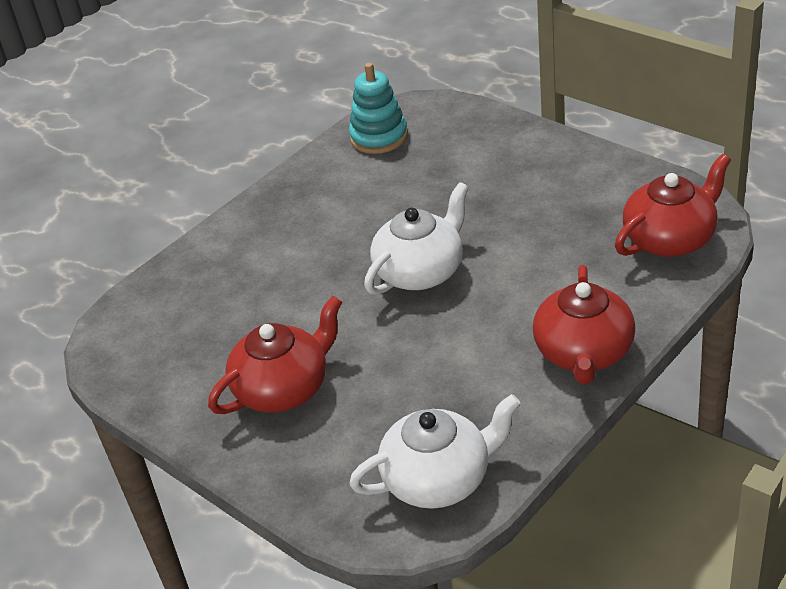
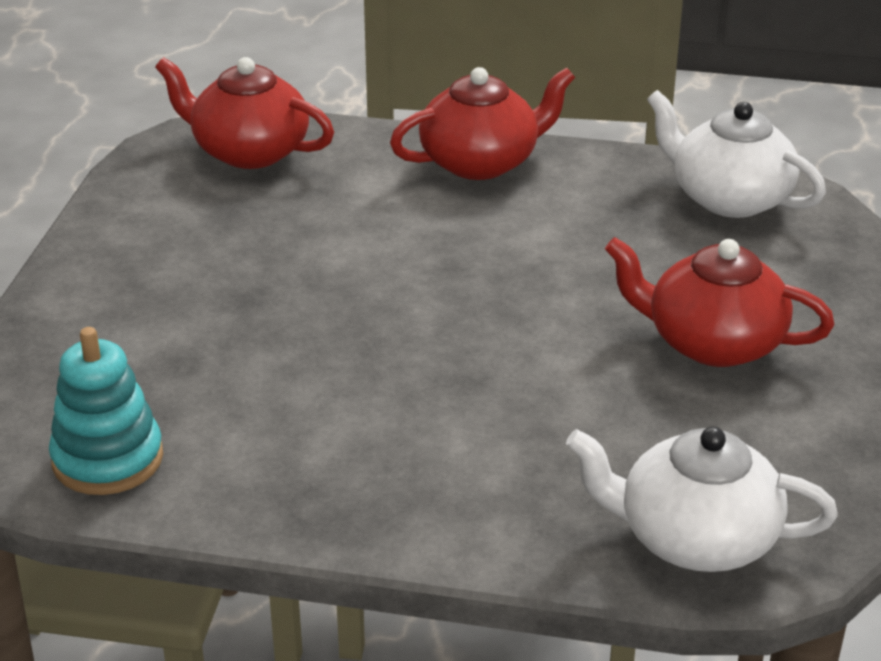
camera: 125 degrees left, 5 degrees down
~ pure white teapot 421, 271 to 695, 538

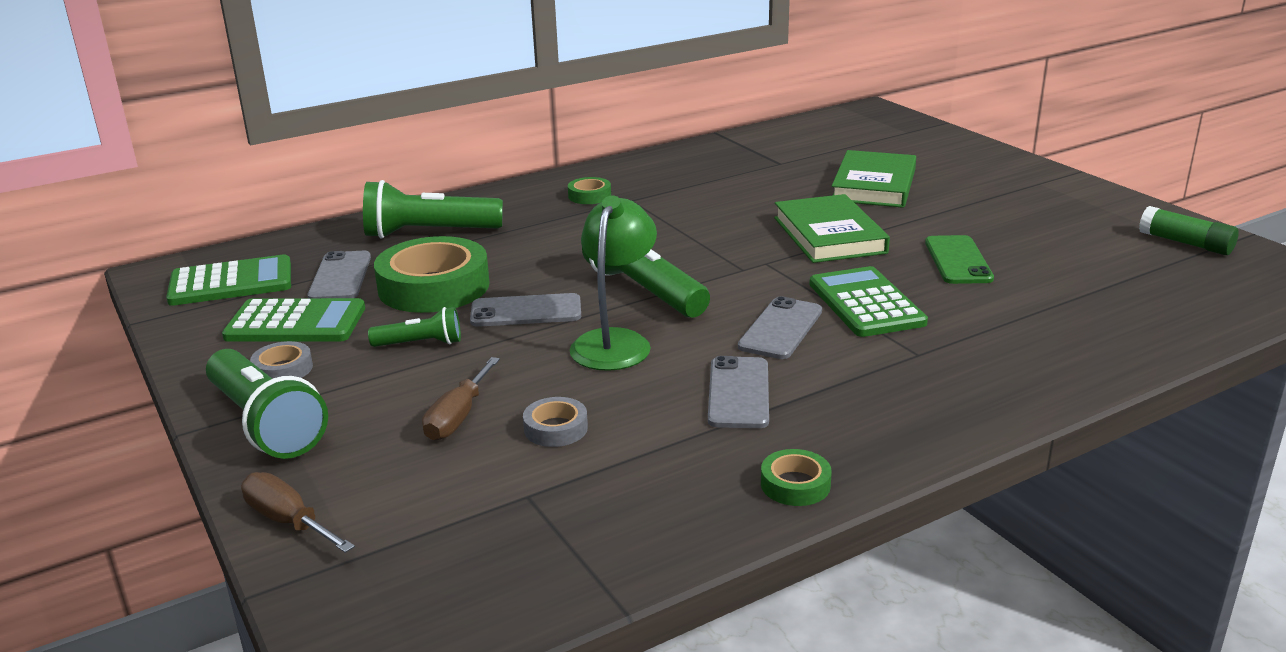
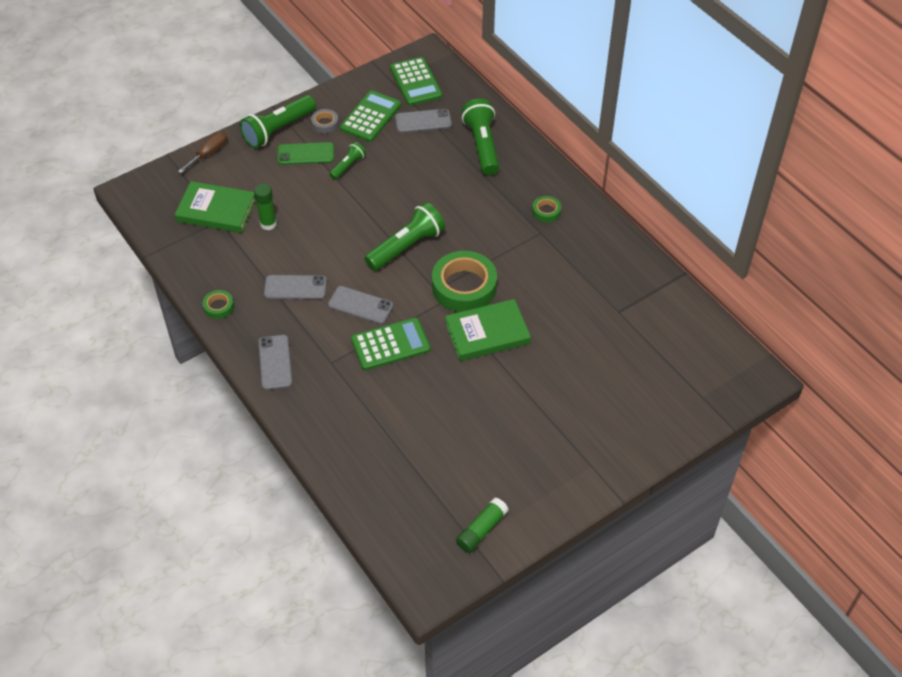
camera: 85 degrees right, 25 degrees up
~ emerald calculator 296, 323 = 370, 117 150 degrees counterclockwise
~ emerald flashlight 421, 343 = 348, 166 135 degrees counterclockwise
~ emerald sticky tape 434, 287 to 464, 287
- dark brown hand screwdriver 458, 417
~ grey smartphone 526, 311 to 275, 362
~ grey sticky tape 556, 428 to emerald glue stick 268, 224
- emerald desk lamp 615, 342
~ emerald book 874, 185 to 216, 210
~ emerald smartphone 957, 260 to 305, 154

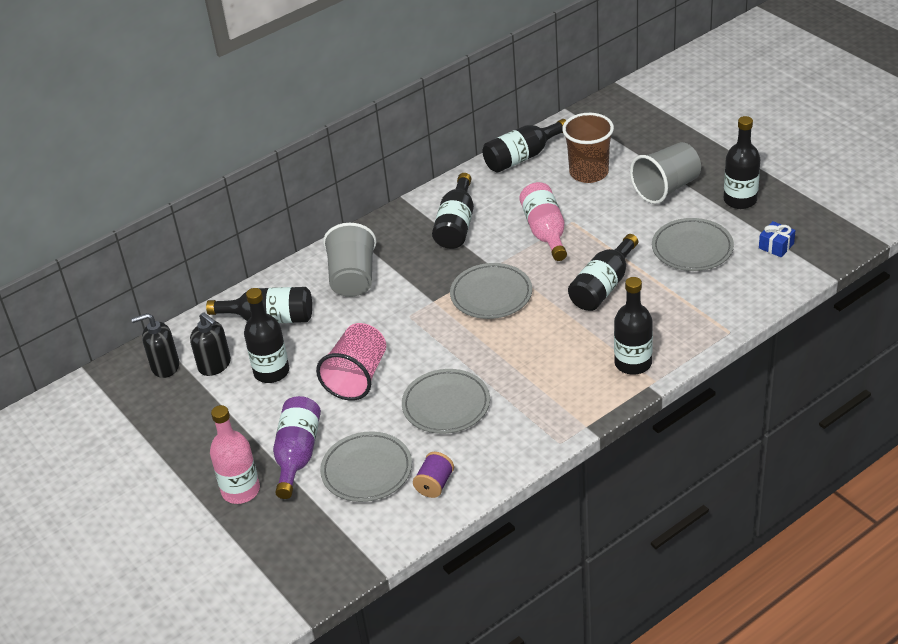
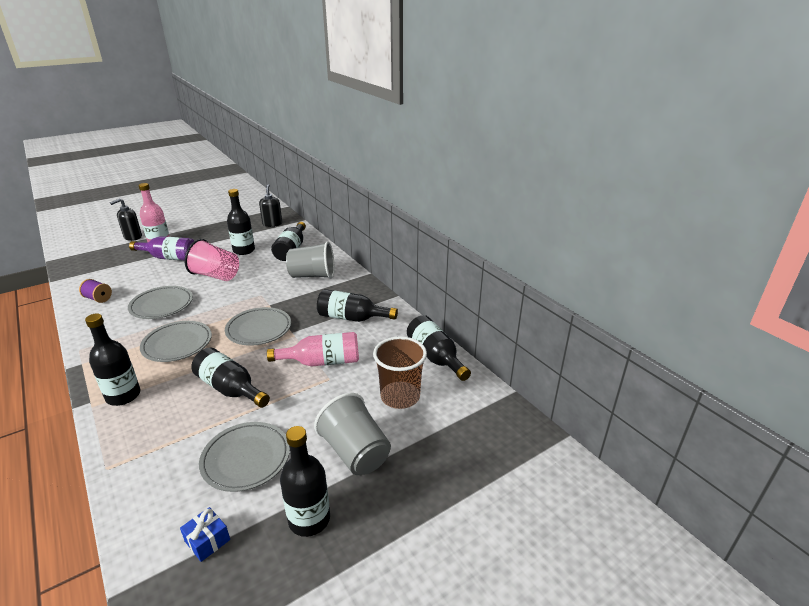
camera: 90 degrees right, 10 degrees down
~ black pump bottle 215, 365 to 132, 237
~ grey plate 367, 470 to 177, 344

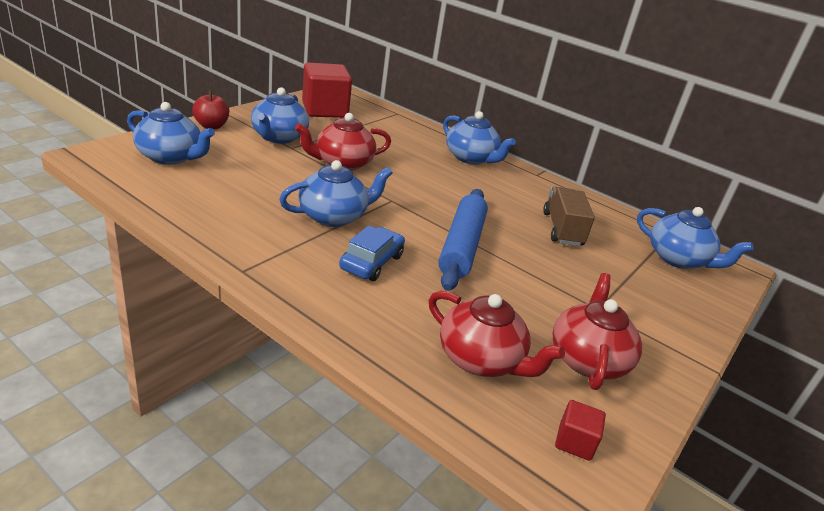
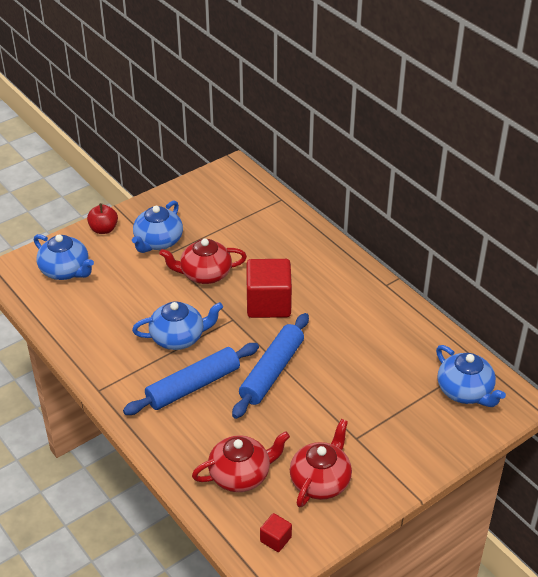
camera: 20 degrees right, 10 degrees up
~ red solid cube 325, 110 to 268, 304
~ cobalt automobile 371, 262 to cobalt dough roller 193, 386
~ red teapot 481, 359 = 241, 475 75 degrees counterclockwise
- cobalt teapot 471, 158
- dark brown truck 562, 229

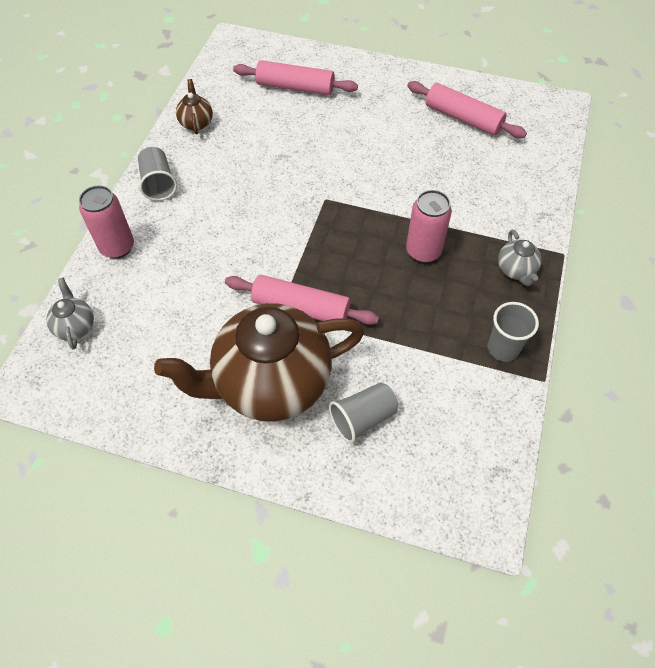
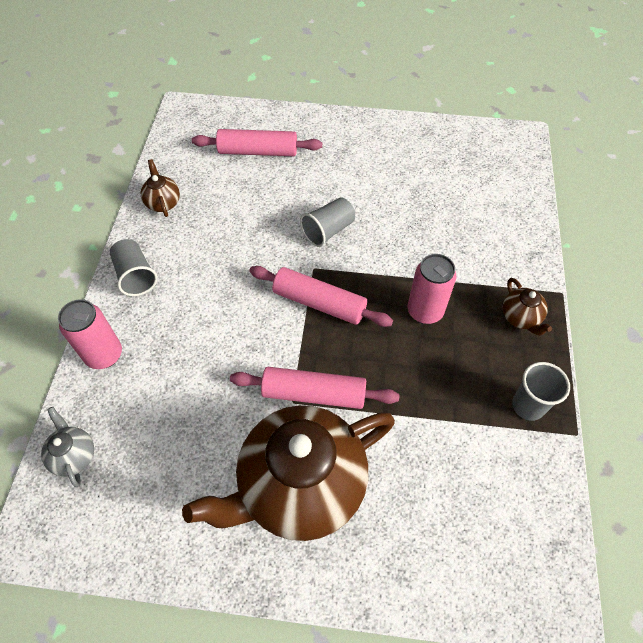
camera: 10 degrees left, 0 degrees up
~ grey beaker 363, 418 to 328, 231
~ pink dough roller 463, 118 to 319, 303
~ grey teapot 515, 270 to dark brown teapot 520, 318

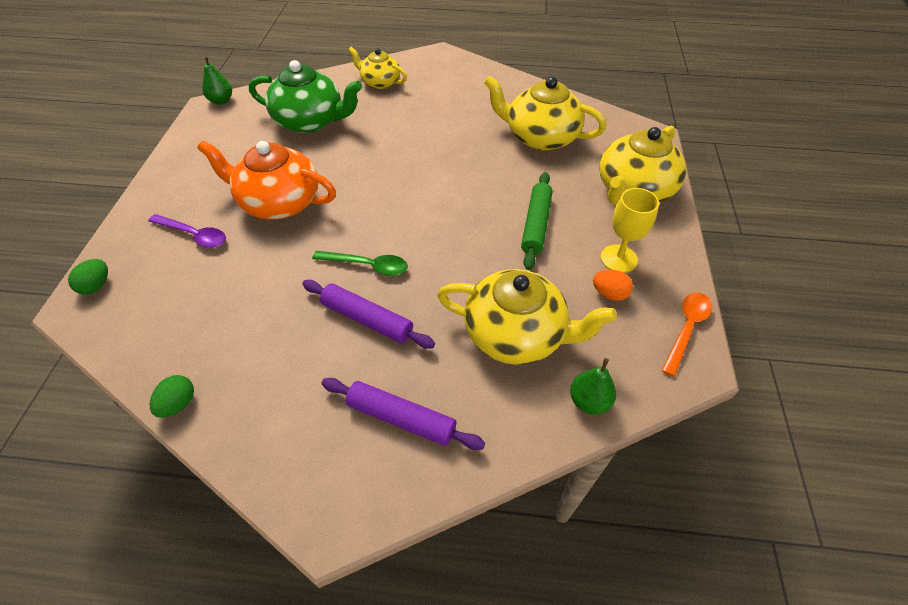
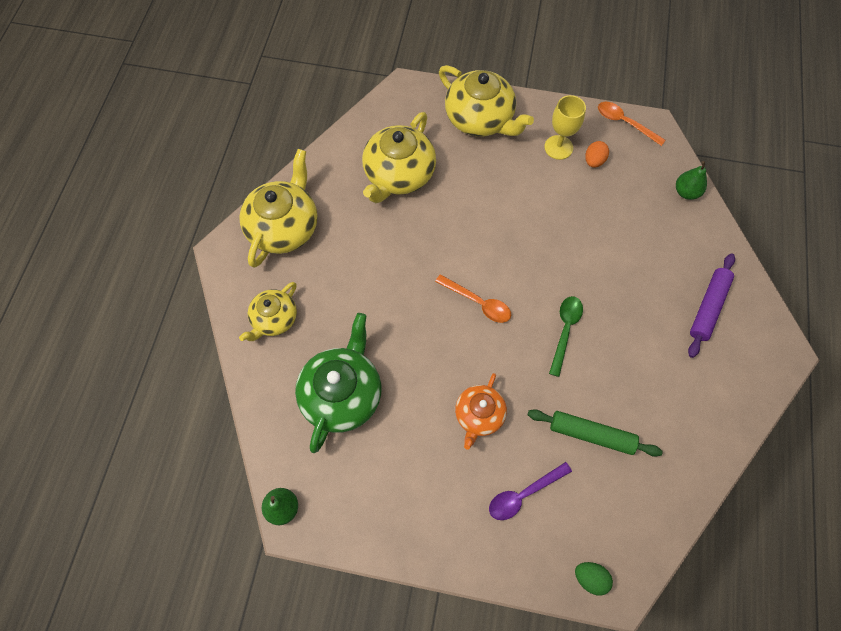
camera: 85 degrees left, 15 degrees up
~ violet spoon 194, 235 = 523, 494 150 degrees counterclockwise
- emerald egg shape 178, 404
~ bright orange teapot 279, 202 = 479, 415 x0.60
- violet dough roller 367, 320
~ bright yellow teapot 516, 335 to 284, 227
~ emerald dough roller 536, 225 to 591, 435
+ bright orange spoon 478, 302

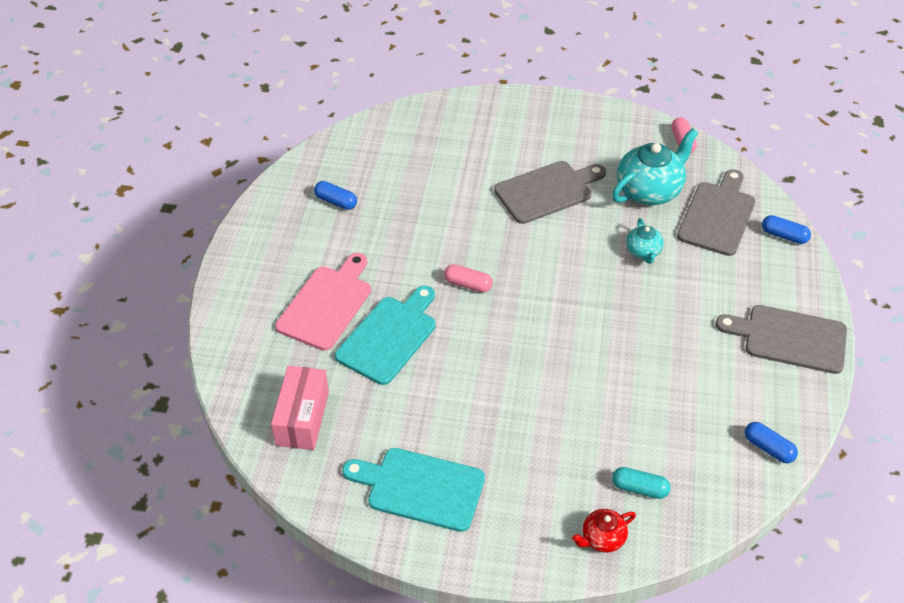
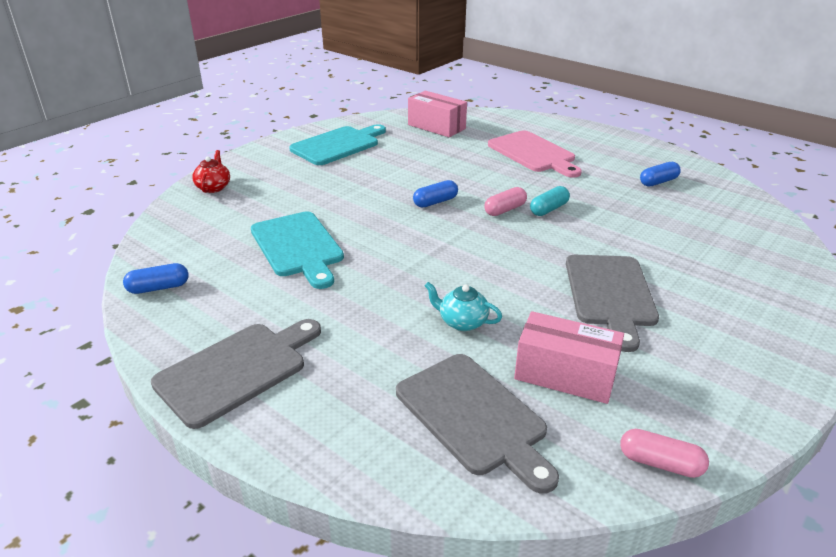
camera: 120 degrees right, 15 degrees down
~ aqua bread board 389, 337 to 298, 247
~ aqua teapot 649, 190 to pink parcel 565, 375
~ aqua pill shape 639, 488 to 548, 209
~ cobalt pill shape 784, 236 to 435, 202

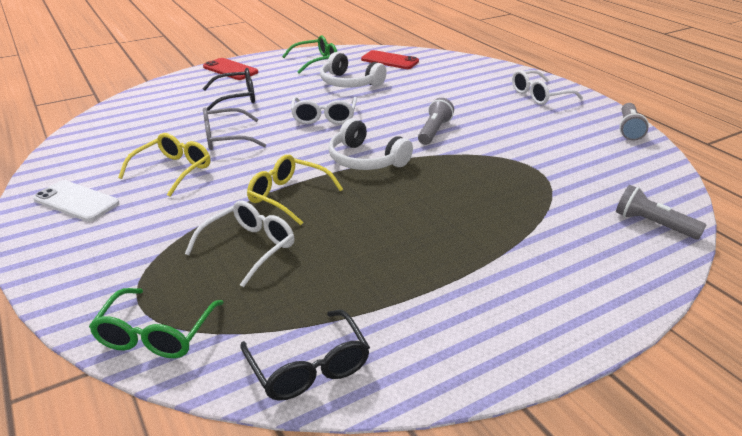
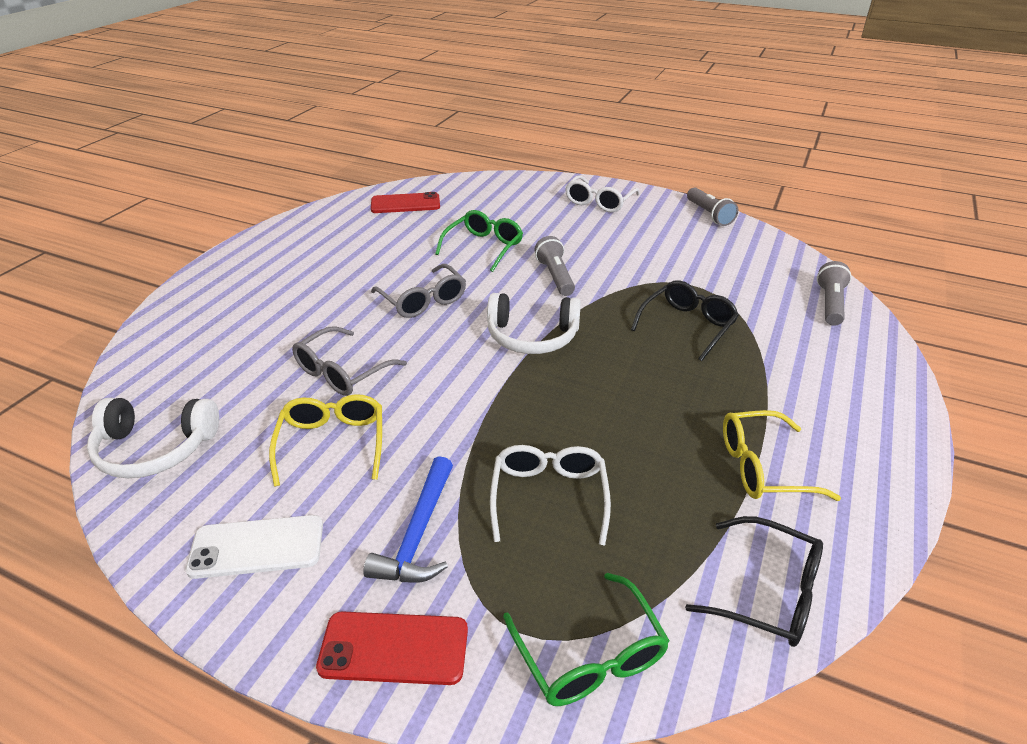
camera: 35 degrees left, 5 degrees up
~ red smartphone 230, 69 to 394, 648
~ black glasses 237, 97 to 687, 325
~ bright yellow glasses 288, 196 to 762, 467
~ emerald glasses 316, 61 to 484, 247
~ pure white glasses 324, 117 to grey glasses 423, 301
~ pure white headphones 349, 83 to 155, 448
~ grey flashlight 653, 224 = 830, 304 105 degrees clockwise
+ cobalt carpenter's hammer 418, 533

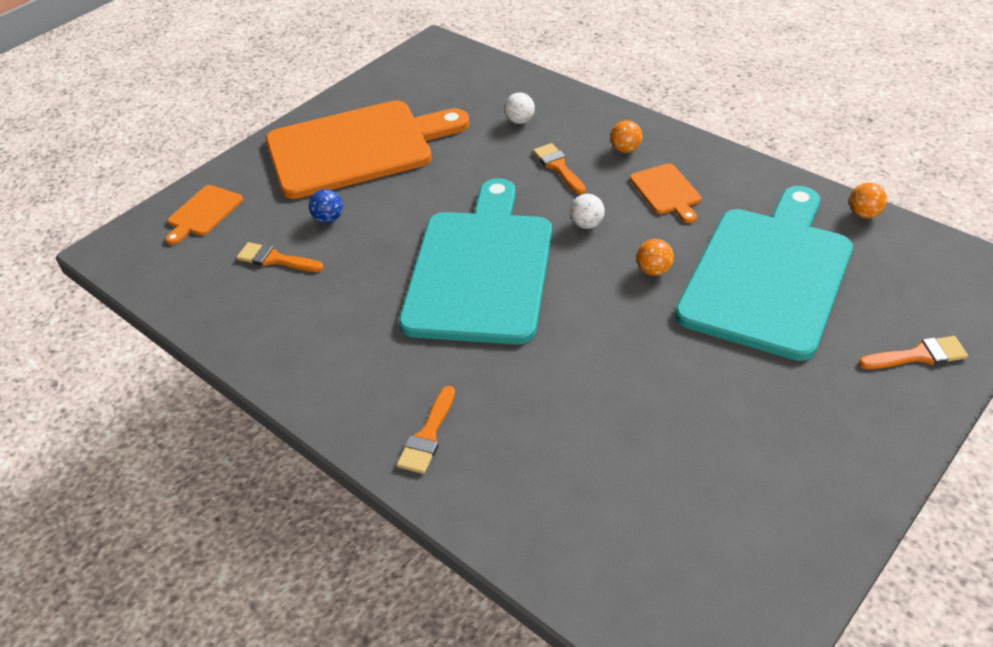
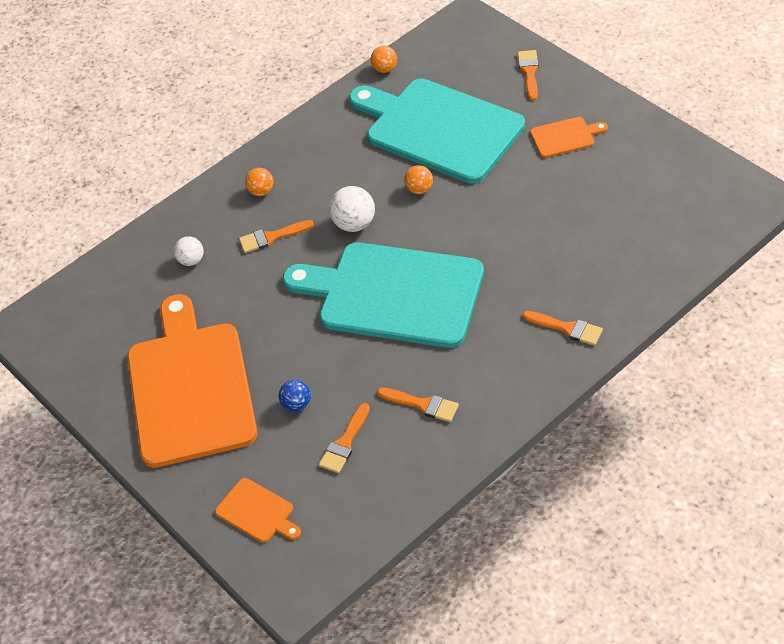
camera: 80 degrees left, 5 degrees up
~ pure white sphere 587, 224 = 354, 224 x1.56
~ bright orange bread board 666, 191 to 565, 137
+ bright orange paintbrush 422, 405

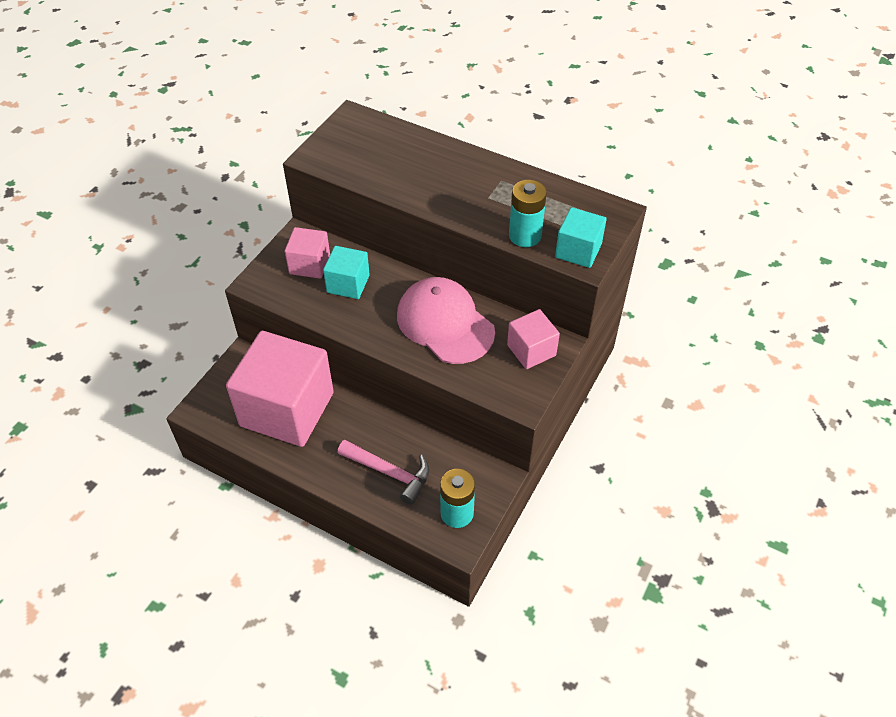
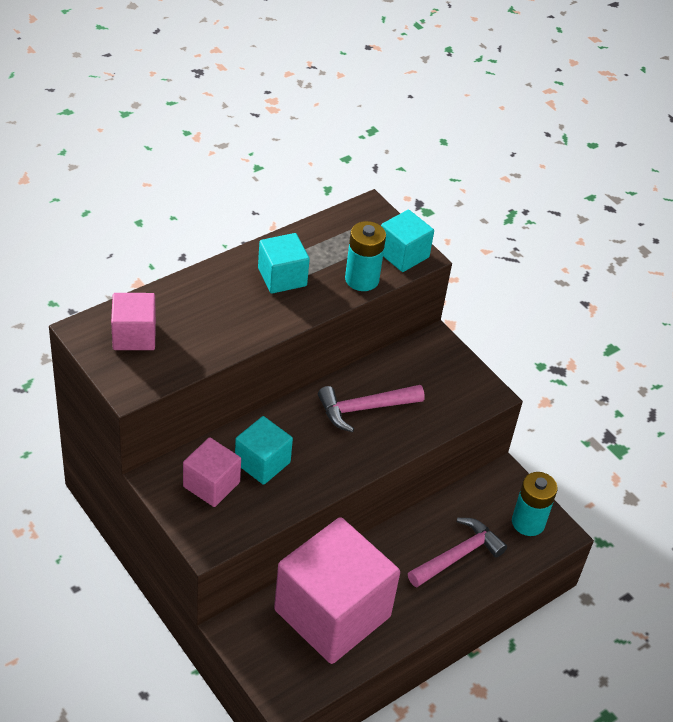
camera: 70 degrees left, 5 degrees down
~ pink baseball cap 445, 323 to pink carpenter's hammer 364, 408
~ pink solid cube 531, 350 to 134, 335
+ aqua solid cube 282, 277

